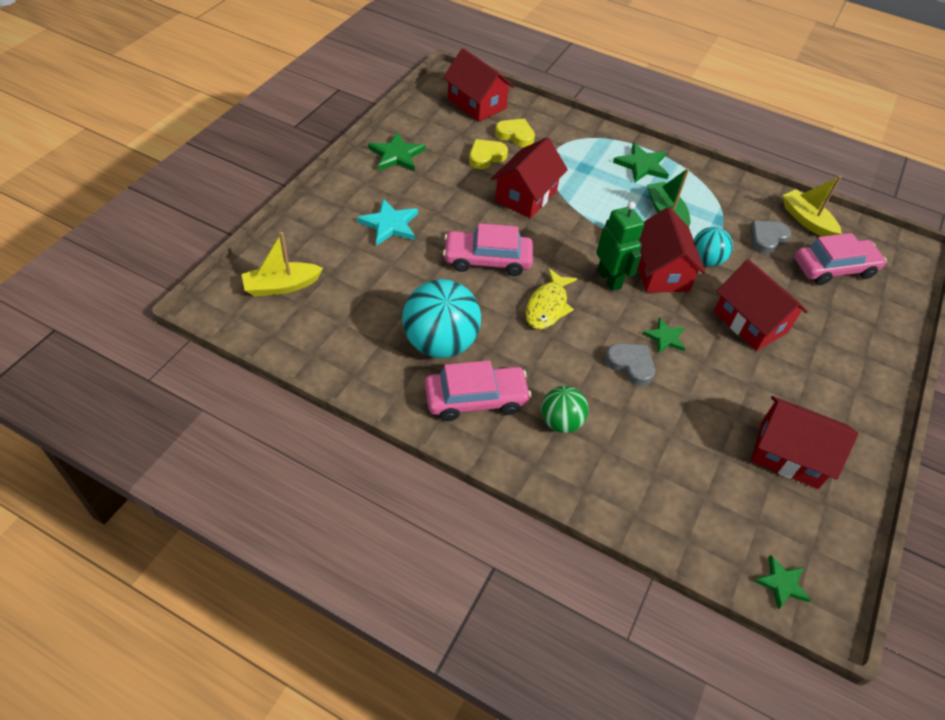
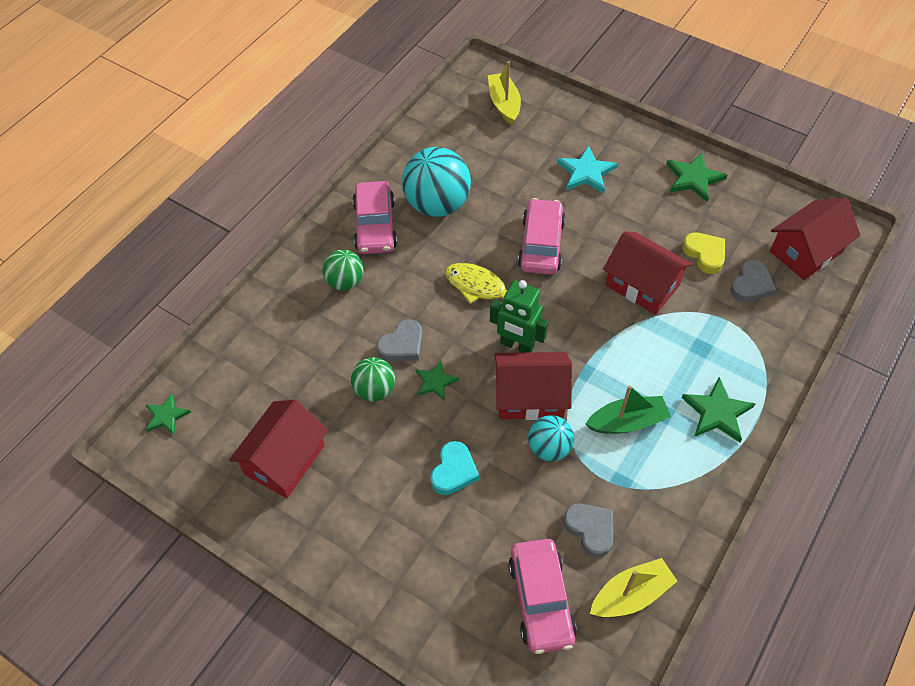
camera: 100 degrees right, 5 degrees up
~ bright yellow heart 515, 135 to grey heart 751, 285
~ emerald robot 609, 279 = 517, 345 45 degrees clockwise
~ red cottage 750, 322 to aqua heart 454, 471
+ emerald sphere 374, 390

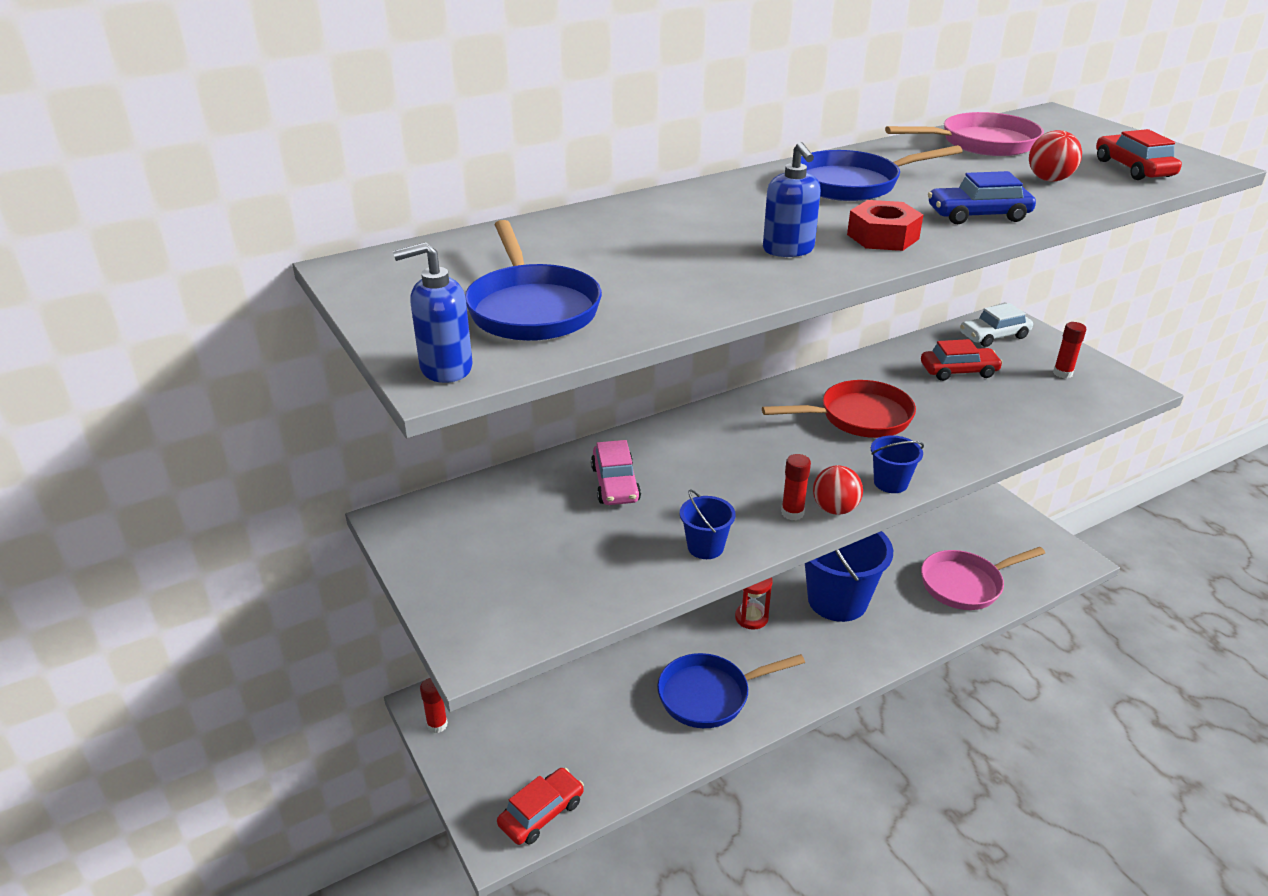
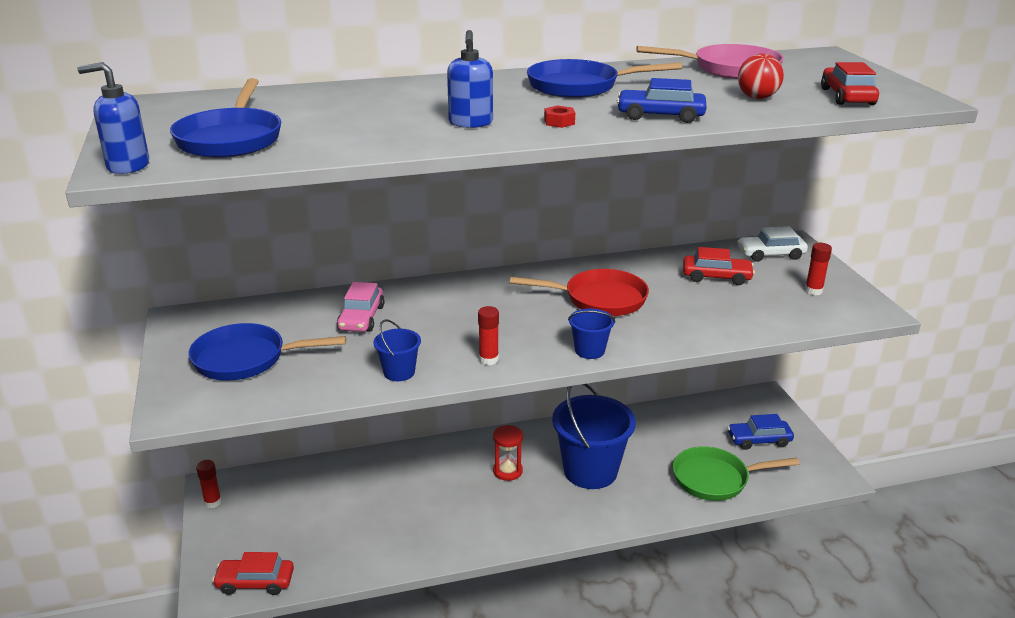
camera: 15 degrees right, 5 degrees down
~ red automobile 541, 813 = 255, 582 150 degrees counterclockwise
~ cobalt pan 709, 695 to 246, 359
- red sphere 835, 509
~ red hex nut 882, 237 = 559, 122 x0.54
~ pink pan 965, 584 to emerald pan 715, 479
+ cobalt automobile 759, 440

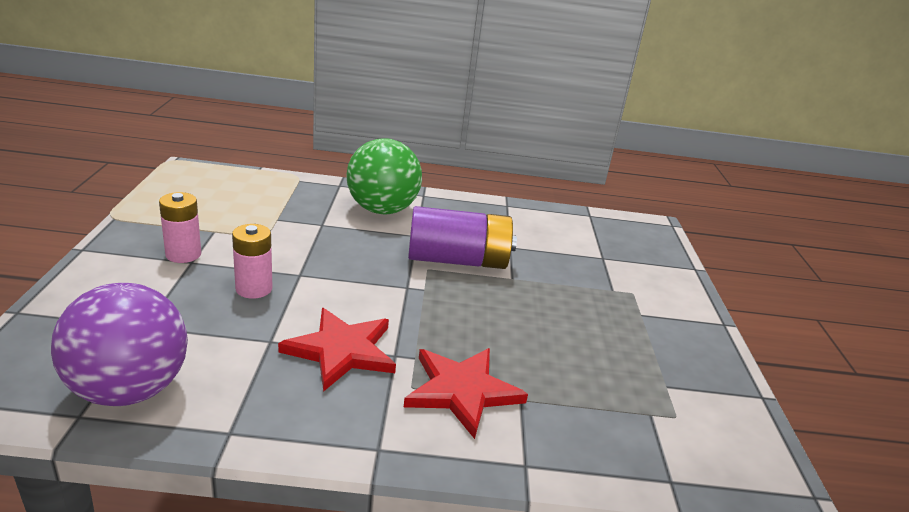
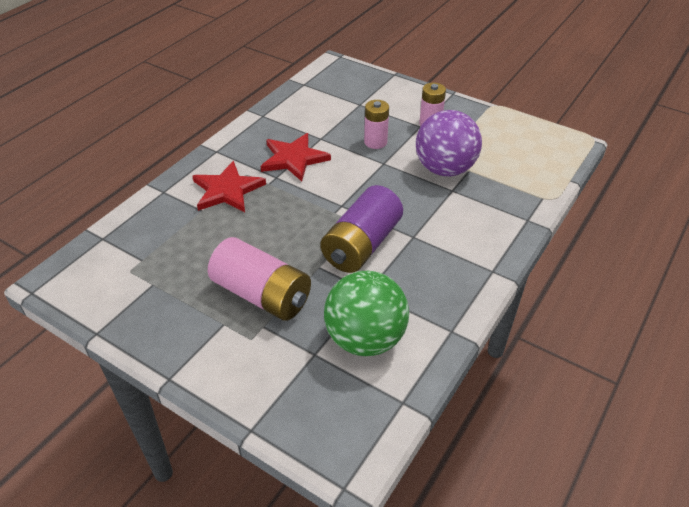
camera: 125 degrees right, 15 degrees up
~ violet sphere 129, 390 to 445, 169
~ emerald sphere 382, 210 to 365, 339
+ pink AA battery 262, 295

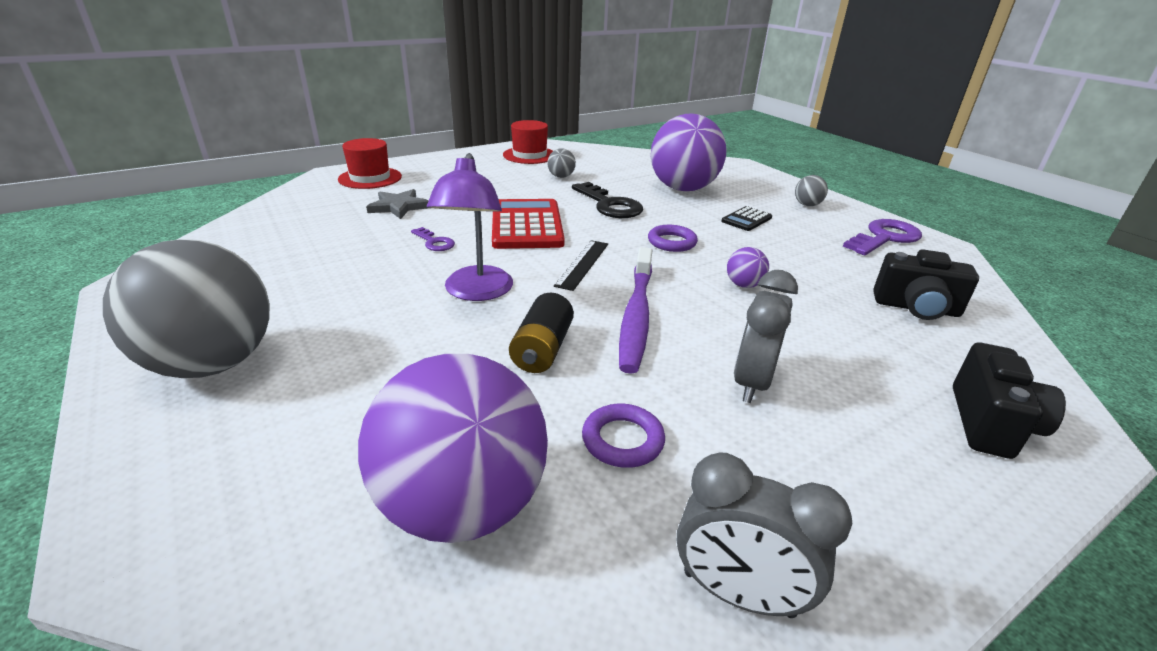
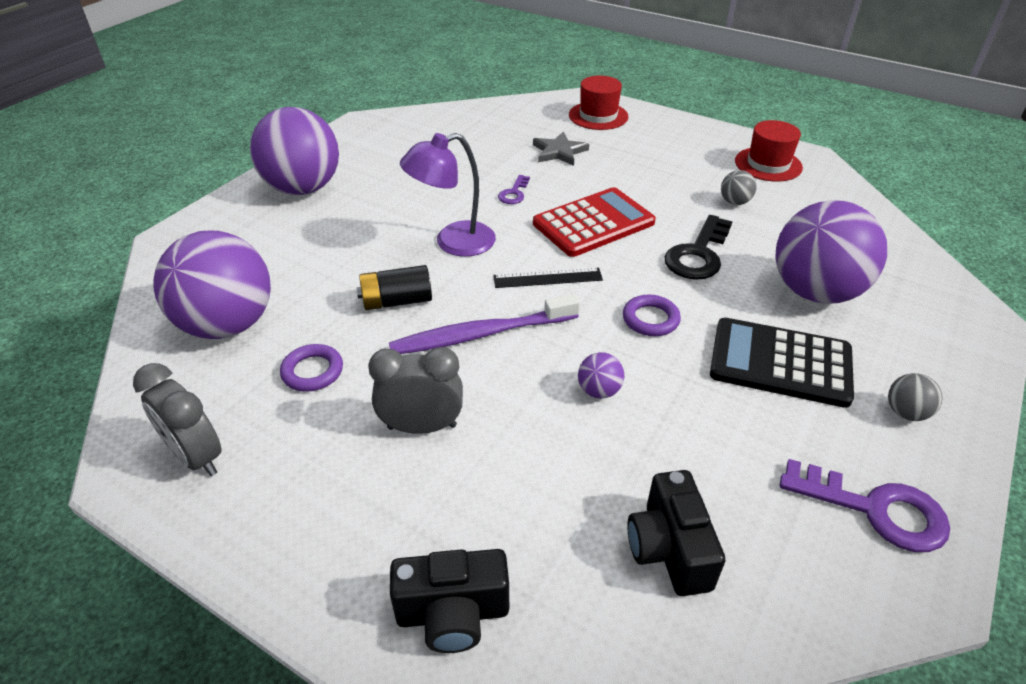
camera: 65 degrees right, 10 degrees up
~ grey sphere 213, 364 to violet sphere 303, 188
~ grey alarm clock 738, 593 = 197, 456 45 degrees counterclockwise
~ black calculator 746, 219 = 780, 363 x2.03

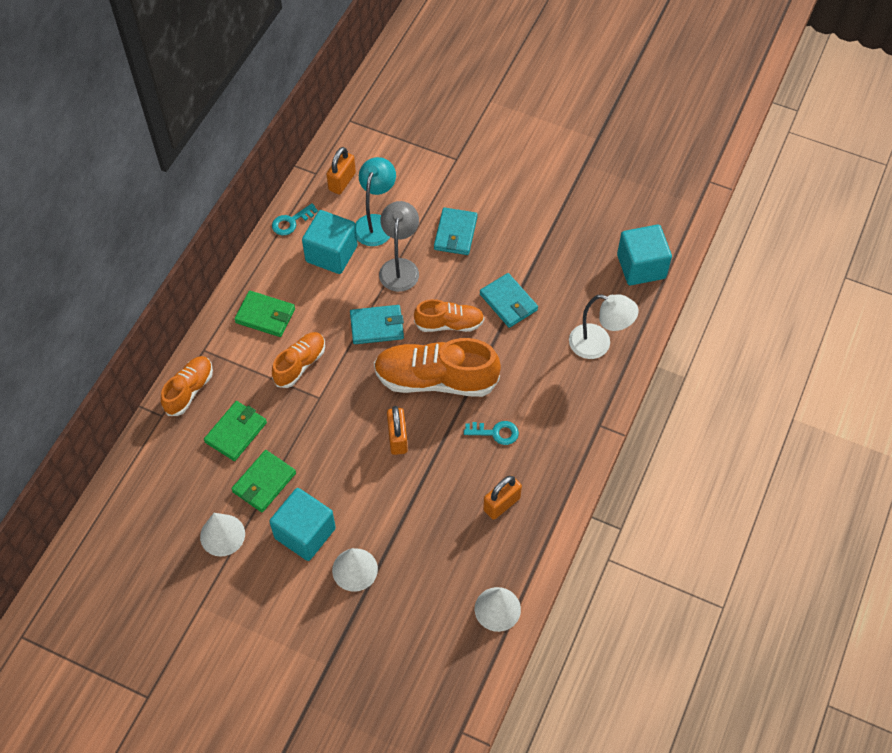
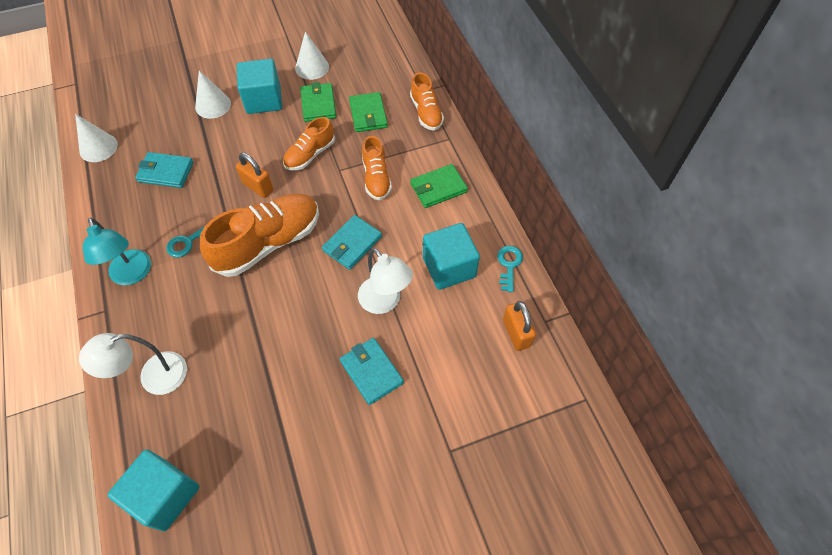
camera: 135 degrees right, 0 degrees up
~ aqua desk lamp 376, 223 to 132, 275
~ grey desk lamp 400, 267 to pure white desk lamp 385, 302
~ bright orange shoe 449, 324 to 310, 155
~ aqua card wallet 508, 302 to 165, 172
- bright orange padlock 501, 504

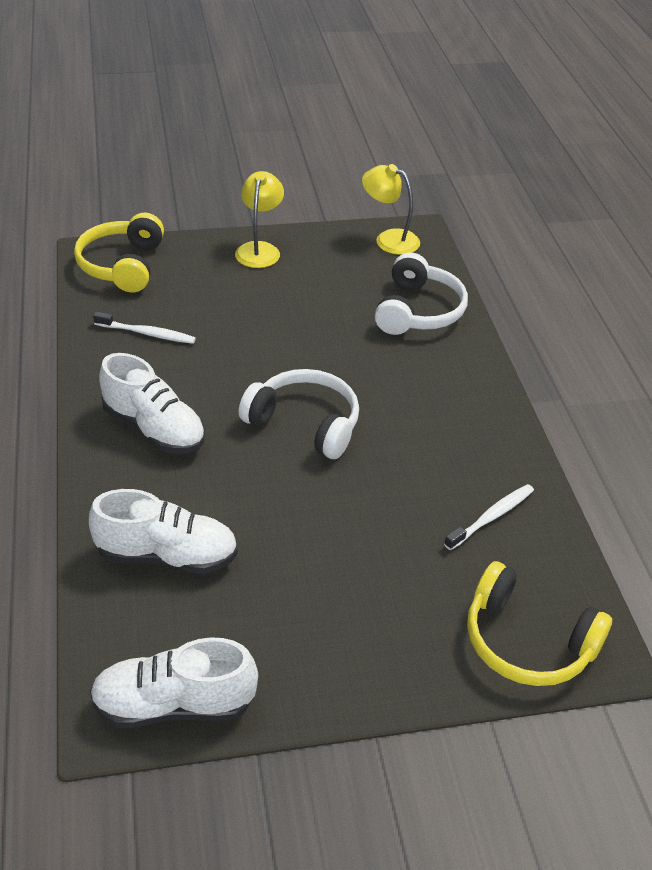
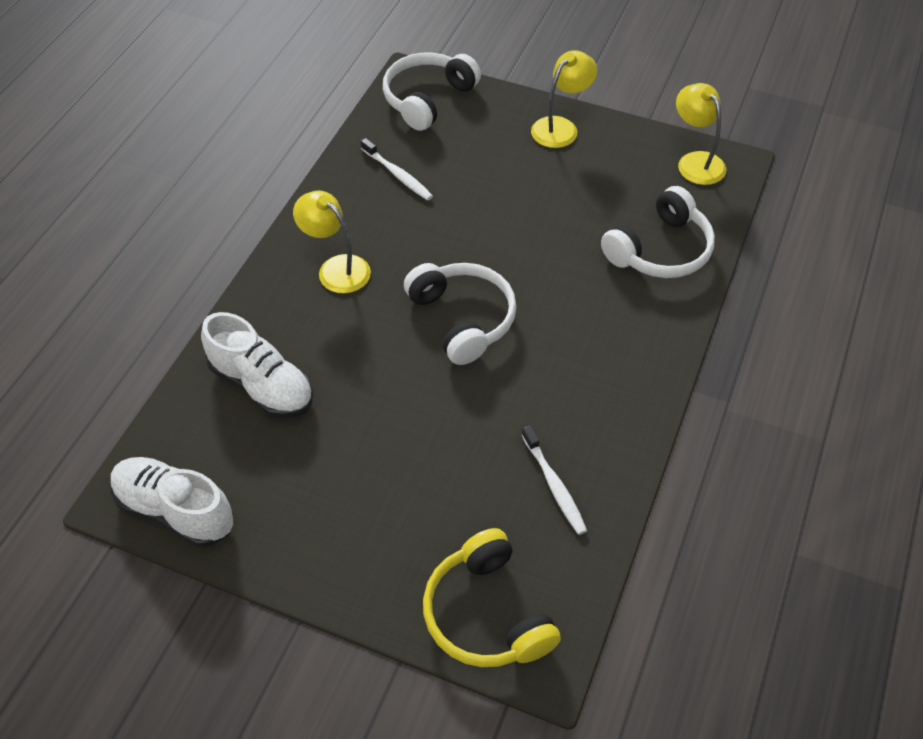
camera: 35 degrees right, 10 degrees up
~ bright yellow headphones 122, 265 to pure white headphones 428, 99
~ pure white shoe 154, 429 to bright yellow desk lamp 336, 268
~ pure white dental brush 491, 517 = 554, 485 75 degrees clockwise

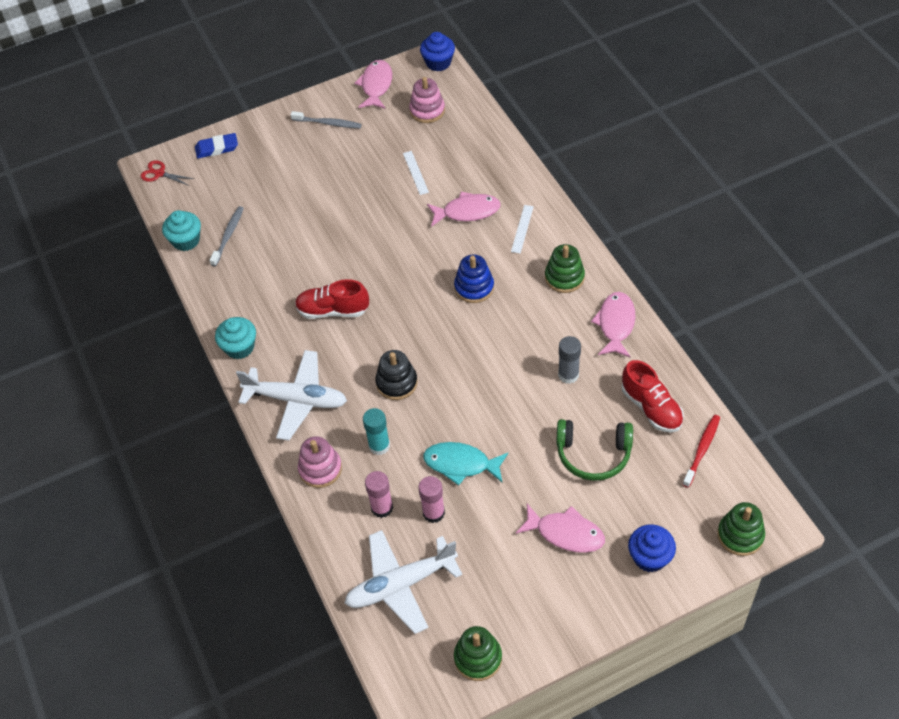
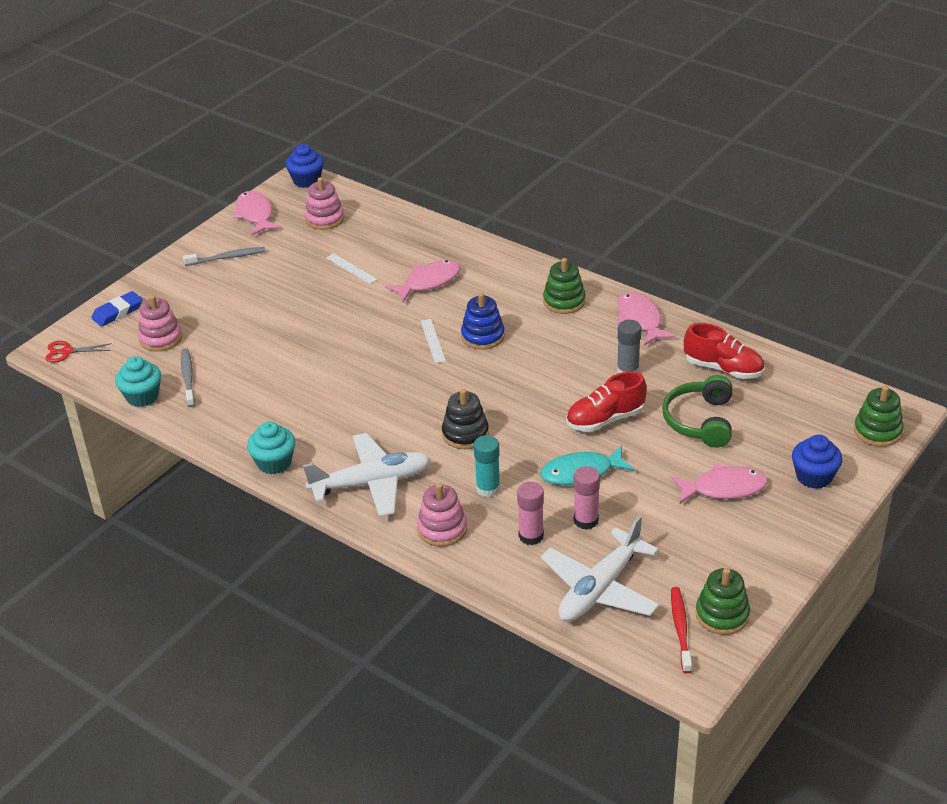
camera: 30 degrees left, 15 degrees down
~ red shoe 333, 310 to 605, 419
~ pure white ruler 522, 229 to 432, 341
~ emerald headphones 593, 454 = 700, 421 120 degrees clockwise
~ red dental brush 702, 450 to 680, 629
+ pink stacking rings 161, 338

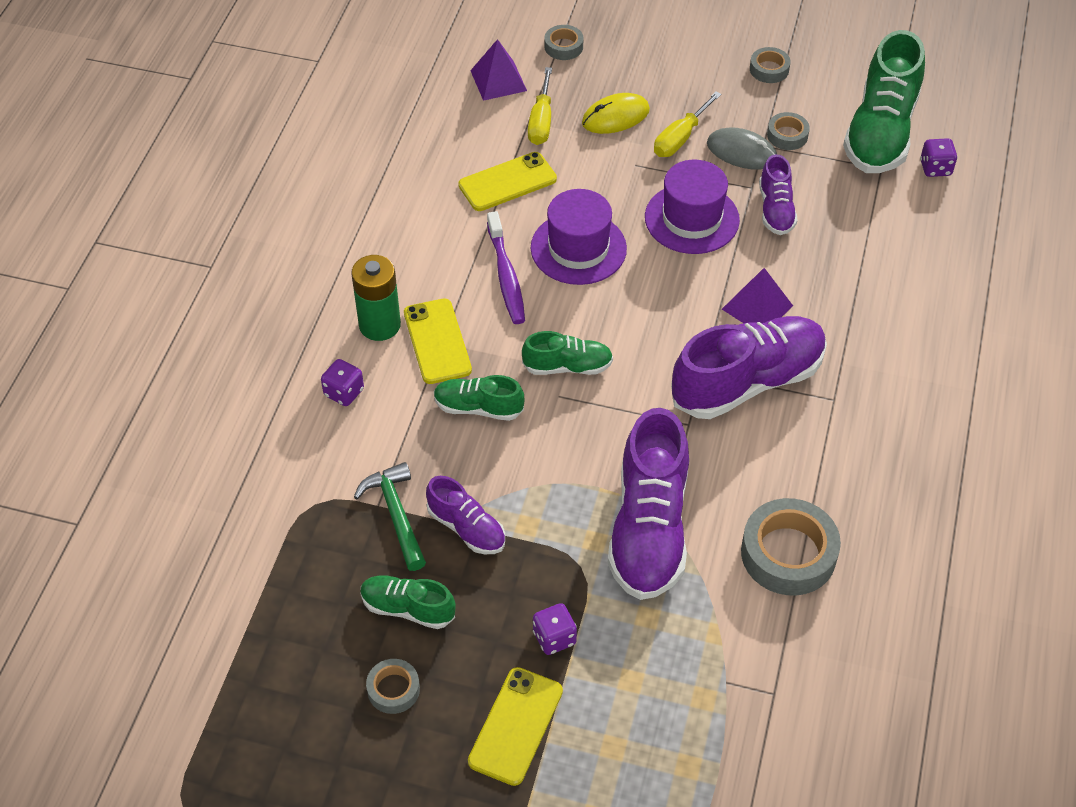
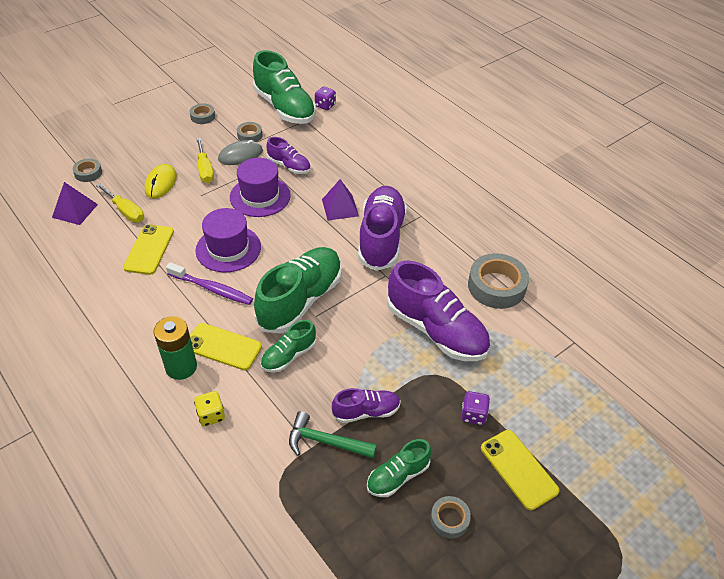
camera: 55 degrees left, 5 degrees down
~ violet game die 344, 392 to bright yellow game die 211, 415
~ emerald shoe 567, 366 = 301, 300 x1.92

